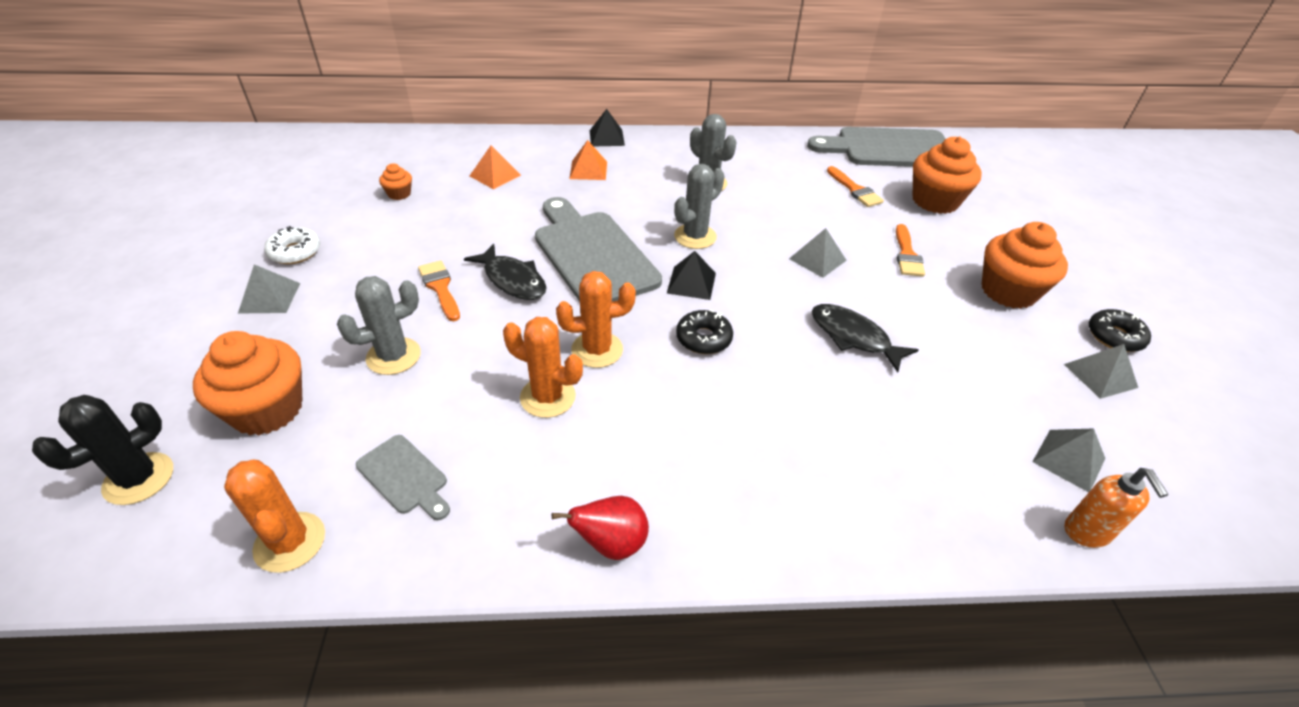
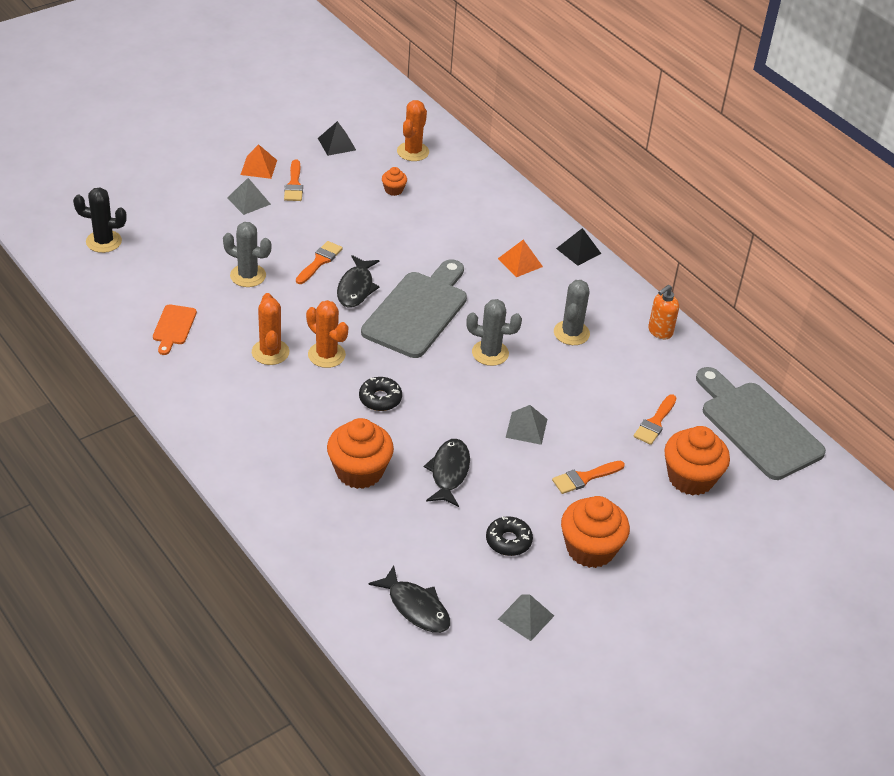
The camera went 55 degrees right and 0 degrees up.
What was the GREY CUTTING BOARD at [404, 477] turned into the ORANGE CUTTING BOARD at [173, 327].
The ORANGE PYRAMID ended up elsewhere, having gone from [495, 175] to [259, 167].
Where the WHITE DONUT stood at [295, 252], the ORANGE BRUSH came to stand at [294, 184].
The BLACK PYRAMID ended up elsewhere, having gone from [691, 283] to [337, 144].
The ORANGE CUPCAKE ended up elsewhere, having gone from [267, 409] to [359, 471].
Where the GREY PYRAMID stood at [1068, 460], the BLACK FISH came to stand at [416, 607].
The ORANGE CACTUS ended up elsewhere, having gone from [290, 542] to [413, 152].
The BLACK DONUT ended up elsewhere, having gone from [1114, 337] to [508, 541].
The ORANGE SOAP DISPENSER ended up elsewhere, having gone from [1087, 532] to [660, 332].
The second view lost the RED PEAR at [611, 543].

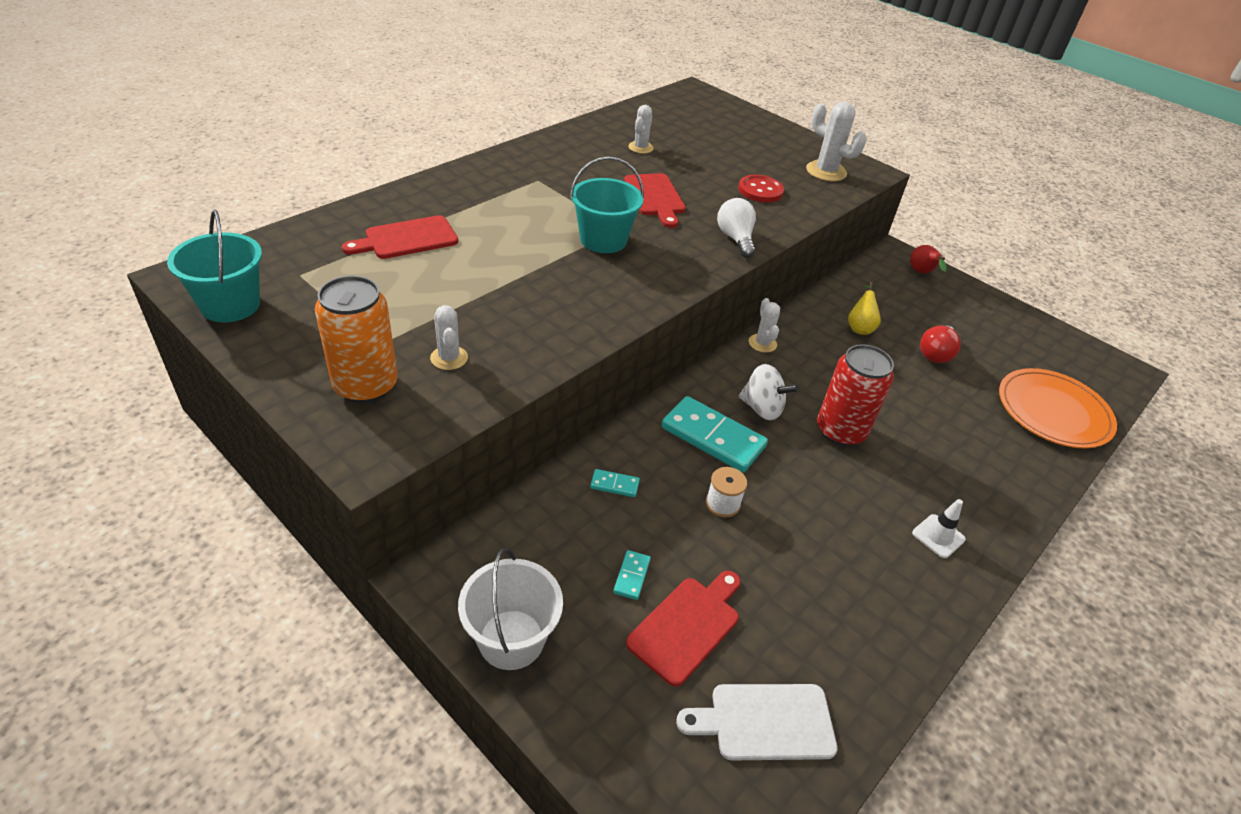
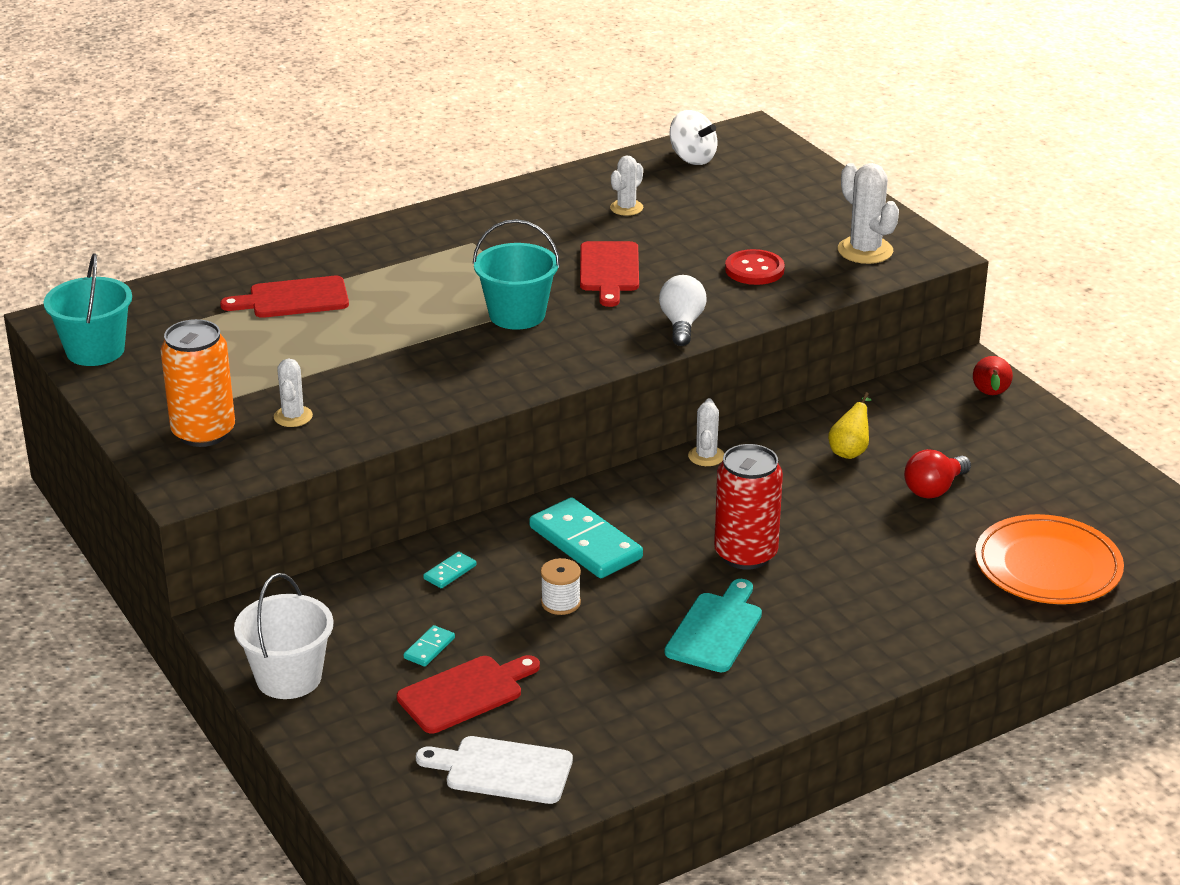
The camera went 20 degrees right and 10 degrees down.
The TURQUOISE DOMINO at [614, 485] ended up facing another way, 75 degrees counterclockwise from before.
The second view gained the TURQUOISE CUTTING BOARD at [716, 629].
The WHITE SPINNING TOP ended up elsewhere, having gone from [762, 408] to [692, 158].
The second view lost the WHITE TRAFFIC CONE at [938, 536].

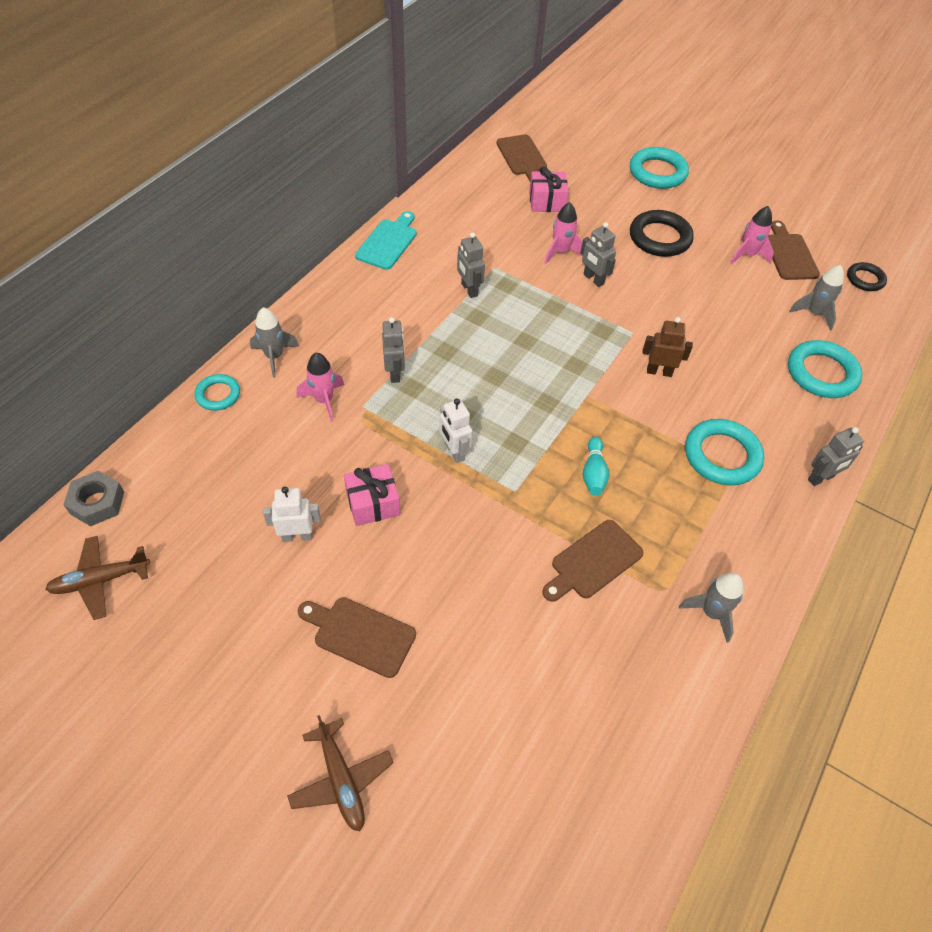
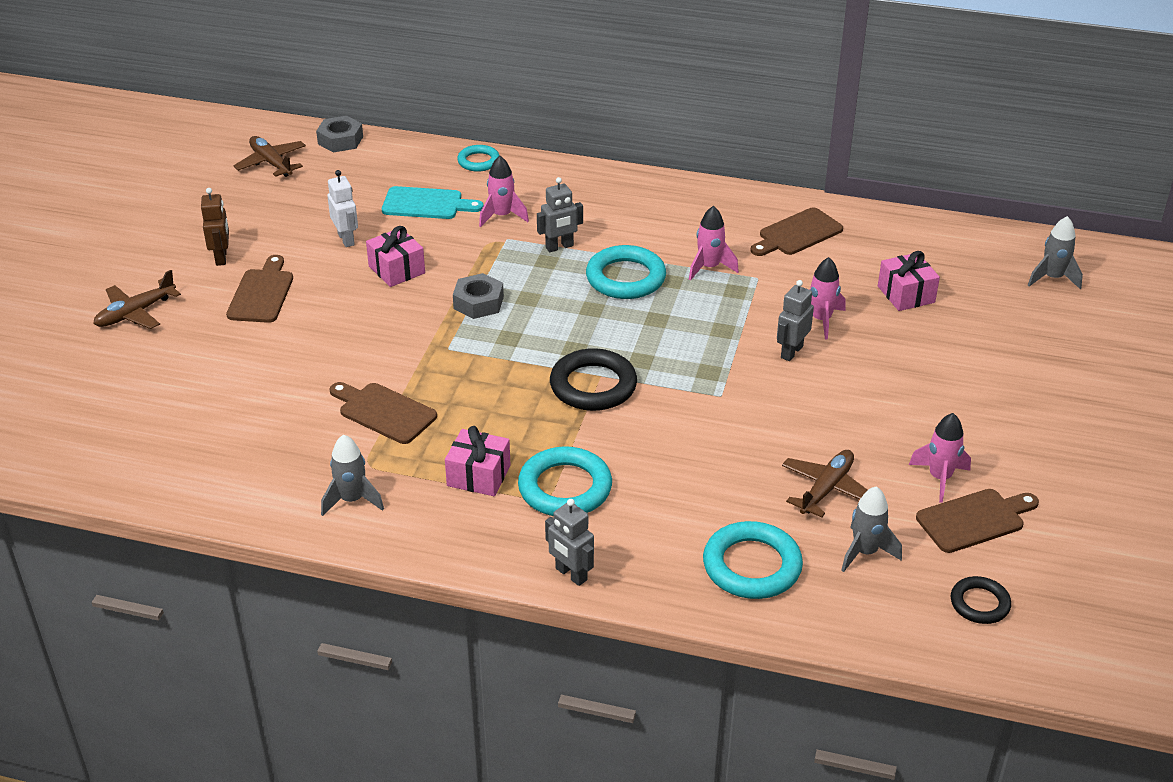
The camera went 75 degrees right and 15 degrees down.
The BROWN ROBOT ended up elsewhere, having gone from [659, 371] to [221, 257].
The TURQUOISE CUTTING BOARD ended up elsewhere, having gone from [388, 242] to [427, 204].
The second view gained the PINK GIFT at [478, 476].
Where the WHITE ROBOT stood at [454, 452], the GREY NUT came to stand at [478, 302].
The BLACK RING ended up elsewhere, having gone from [660, 238] to [593, 385].
The TURQUOISE RING ended up elsewhere, having gone from [657, 172] to [625, 278].
Where the GREY ROBOT stood at [469, 290], the PINK ROCKET came to stand at [709, 268].
The BROWN CUTTING BOARD ended up elsewhere, having gone from [522, 157] to [797, 234].
The second view gained the BROWN PLANE at [826, 489].
The GREY ROCKET ended up elsewhere, having gone from [274, 357] to [1052, 278].
The second view lost the TURQUOISE BOWLING PIN at [593, 473].

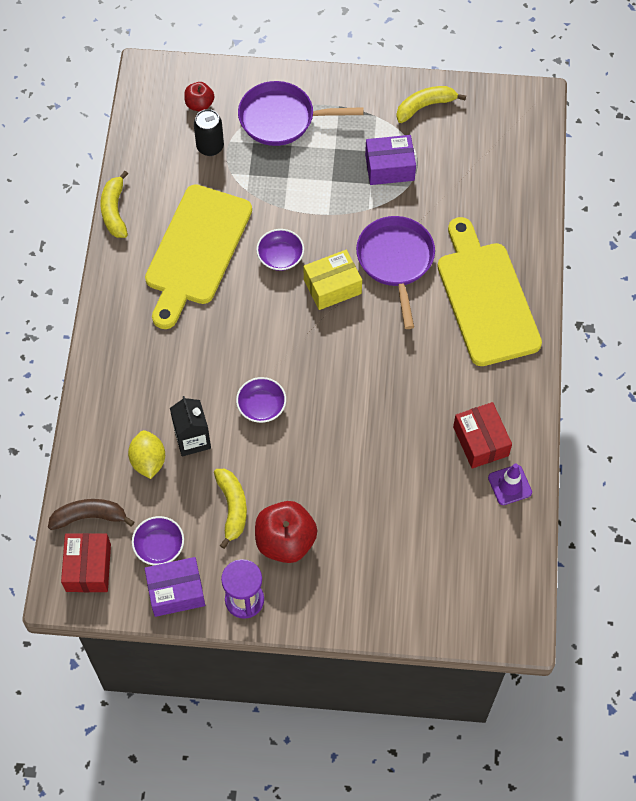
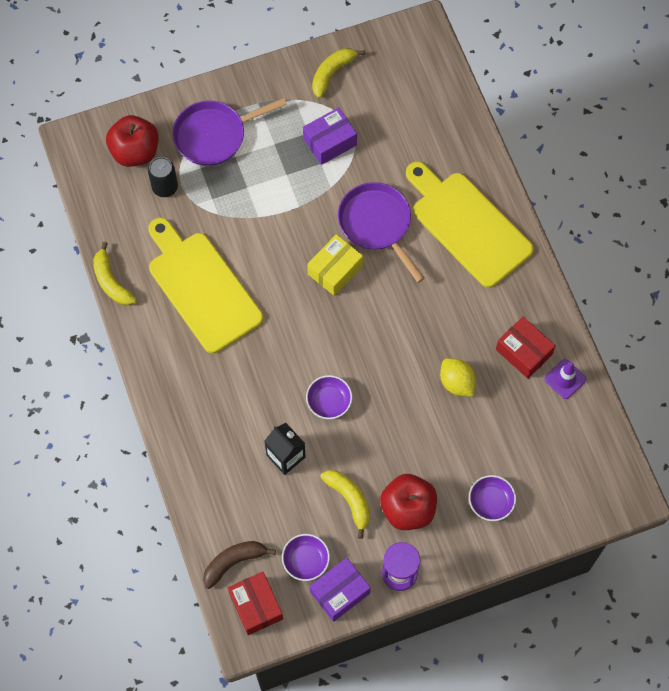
The camera went 25 degrees left and 5 degrees up.
The size of the RED APPLE at [199, 104] changed by a factor of 1.79.
The YELLOW CUTTING BOARD at [196, 250] ended up facing another way, 150 degrees clockwise from before.
The YELLOW LEMON ended up elsewhere, having gone from [148, 461] to [456, 383].
The PURPLE BOWL ended up elsewhere, having gone from [280, 257] to [491, 502].

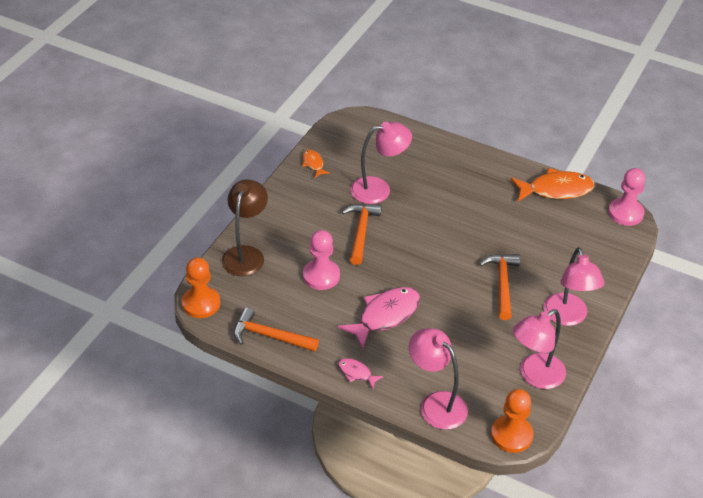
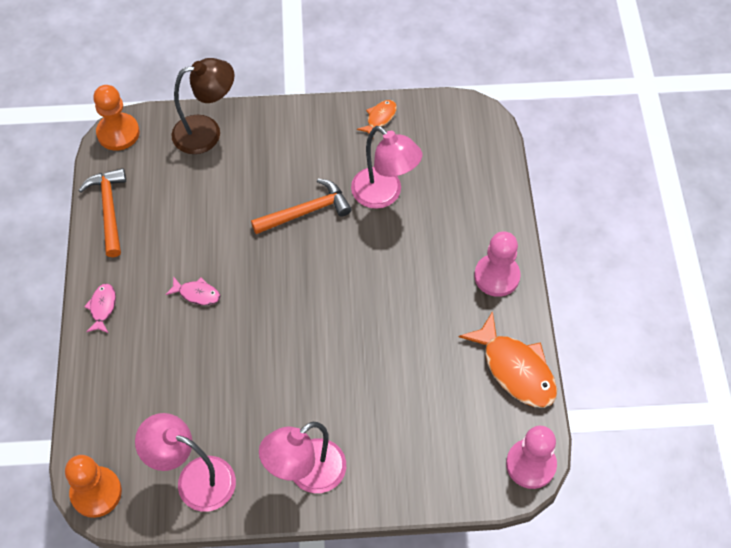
The camera went 60 degrees right and 15 degrees up.
The size of the PINK FISH at [385, 316] changed by a factor of 0.50.
The PINK PAWN ended up elsewhere, having gone from [321, 276] to [496, 276].
The second view lost the PINK LAMP at [436, 404].
The second view lost the ORANGE HAMMER at [502, 284].

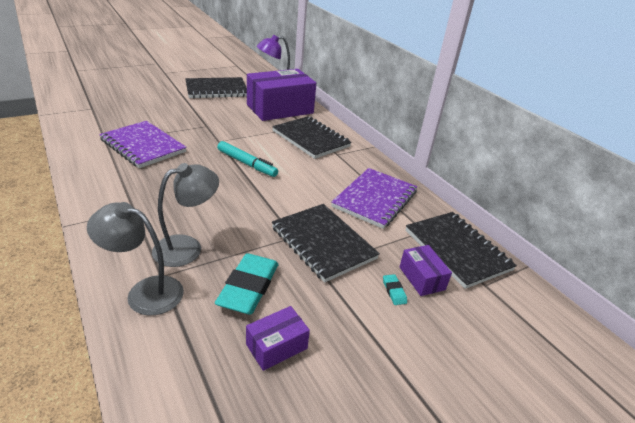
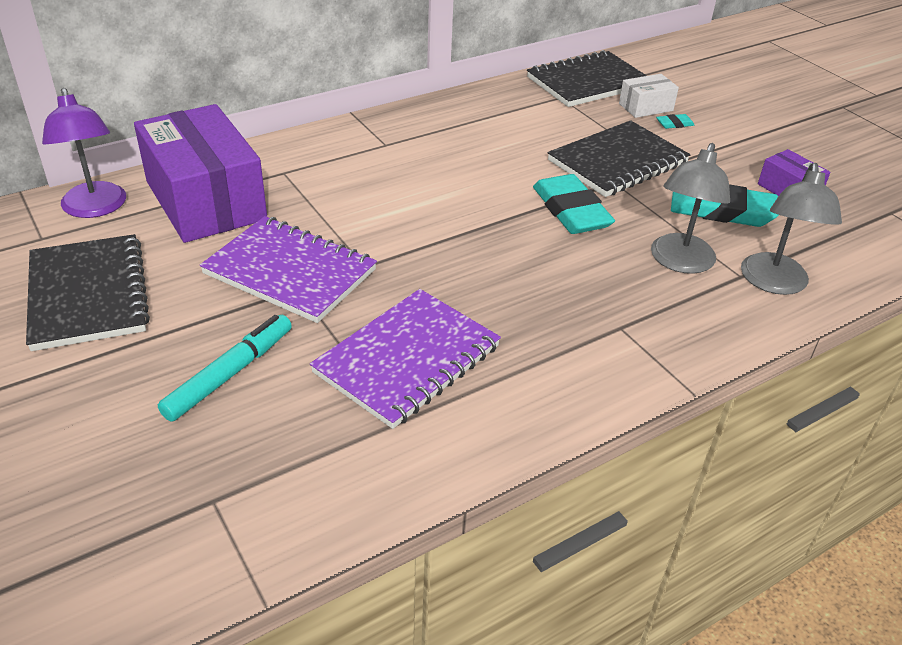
The camera went 90 degrees left and 5 degrees up.
The TURQUOISE MARKER ended up elsewhere, having gone from [246, 163] to [230, 374].
The PURPLE NOTEBOOK ended up elsewhere, having gone from [375, 199] to [290, 272].
The second view gained the TURQUOISE ERASER at [571, 210].
What was the PURPLE BOX at [421, 278] turned into the WHITE BOX at [645, 107].
The GREY LAMP at [187, 247] ended up facing another way, 120 degrees counterclockwise from before.
The second view lost the BLACK NOTEBOOK at [311, 139].

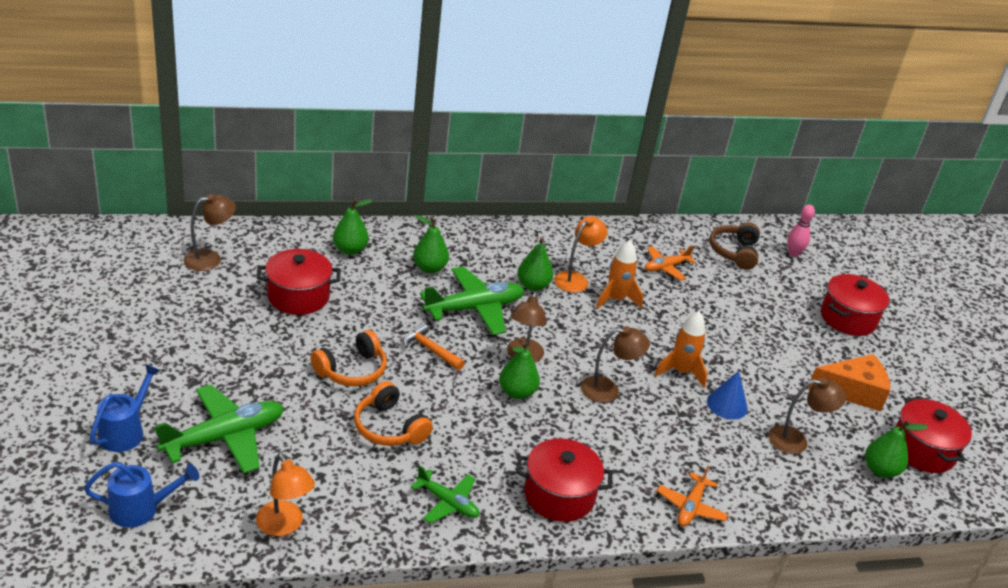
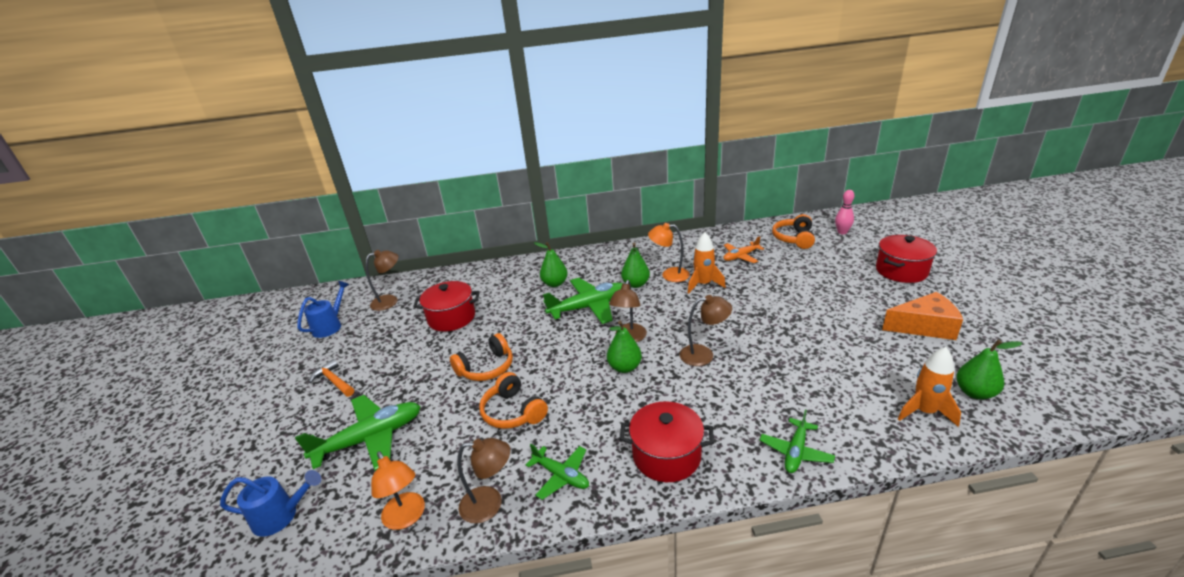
The camera went 10 degrees right and 5 degrees down.
The BLUE WATERING CAN ended up elsewhere, having gone from [126, 431] to [330, 326].
The ORANGE HAMMER ended up elsewhere, having gone from [430, 349] to [334, 381].
The BROWN LAMP ended up elsewhere, having gone from [796, 440] to [490, 504].
The ORANGE LAMP at [575, 279] ended up facing another way, 120 degrees counterclockwise from before.
What was the ORANGE PLANE at [690, 507] turned into the GREEN PLANE at [795, 452].
What was the BROWN HEADPHONES at [734, 252] turned into the ORANGE HEADPHONES at [794, 238].
The ORANGE ROCKET ended up elsewhere, having gone from [680, 372] to [924, 412].
The second view lost the GREEN PEAR at [350, 250].
The second view lost the BLUE CONE at [727, 404].
The second view lost the RED POT at [922, 450].

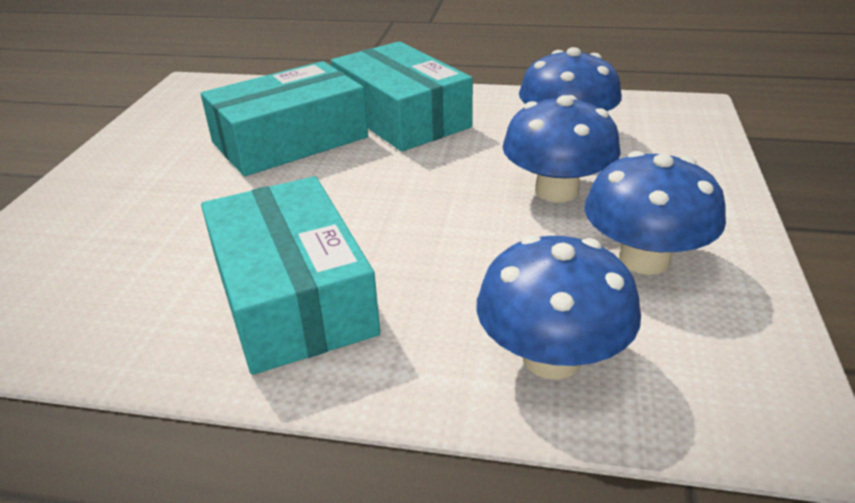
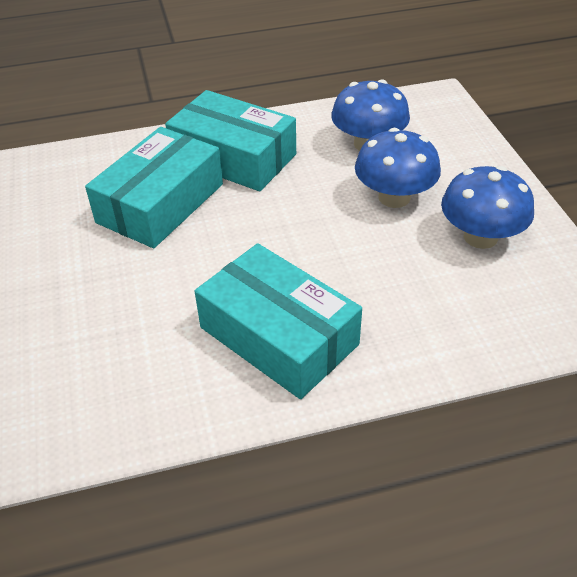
The camera went 25 degrees left and 10 degrees up.
The second view lost the BLUE MUSHROOM at [552, 357].

